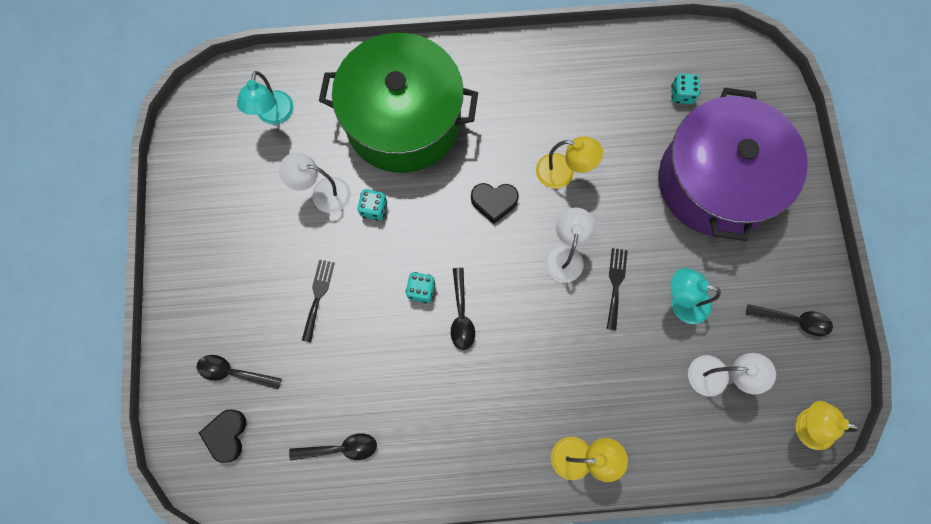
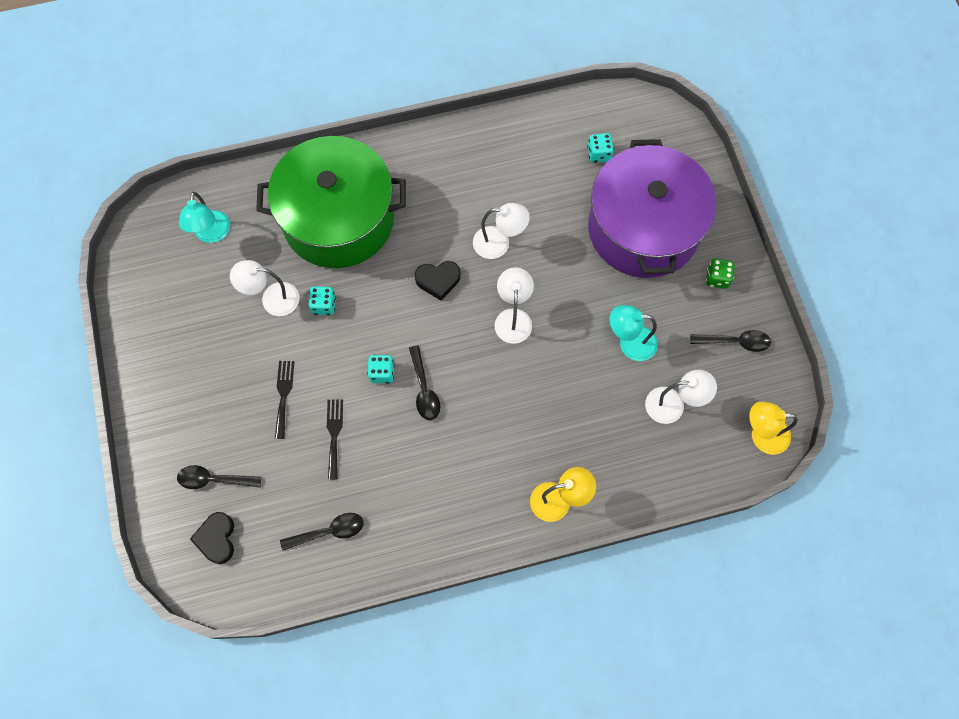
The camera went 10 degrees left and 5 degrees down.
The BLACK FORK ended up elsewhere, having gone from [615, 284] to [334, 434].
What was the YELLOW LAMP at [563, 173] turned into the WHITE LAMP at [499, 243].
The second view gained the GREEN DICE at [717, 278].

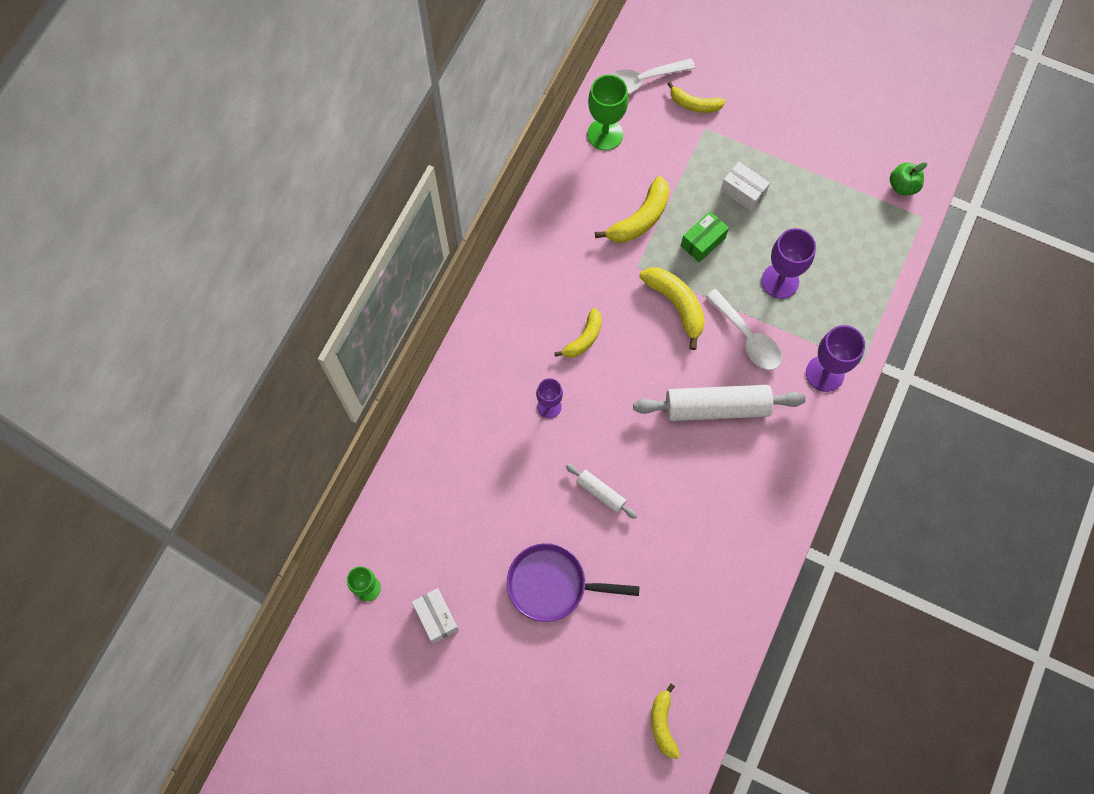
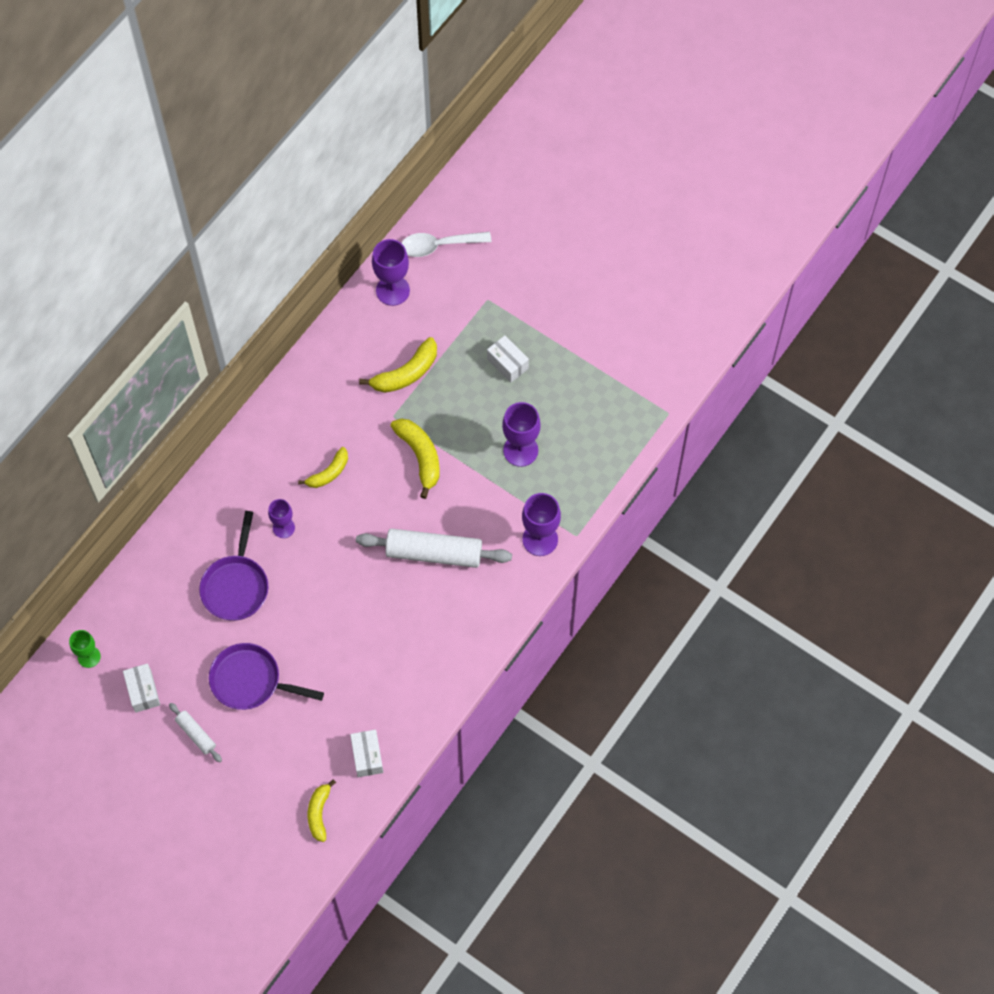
The camera went 10 degrees right and 5 degrees down.
The WHITE ROLLING PIN ended up elsewhere, having gone from [600, 493] to [196, 734].
The second view gained the PURPLE PAN at [236, 586].
The second view gained the WHITE BOX at [367, 756].
What was the GREEN GOBLET at [605, 134] turned into the PURPLE GOBLET at [392, 290].
The second view lost the YELLOW BANANA at [694, 104].
The second view lost the GREEN BOX at [703, 242].
The second view lost the WHITE SPOON at [747, 337].
The second view lost the GREEN APPLE at [902, 186].

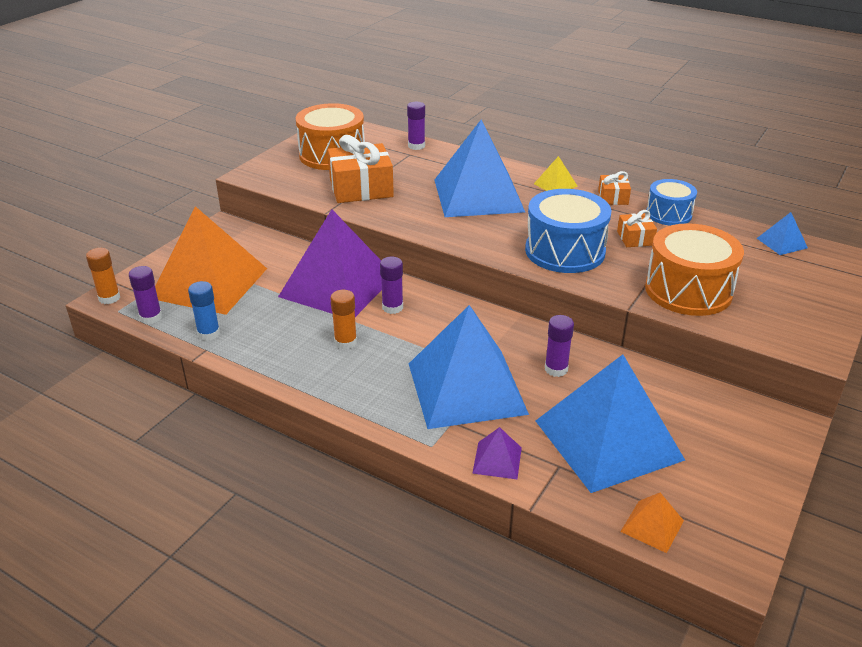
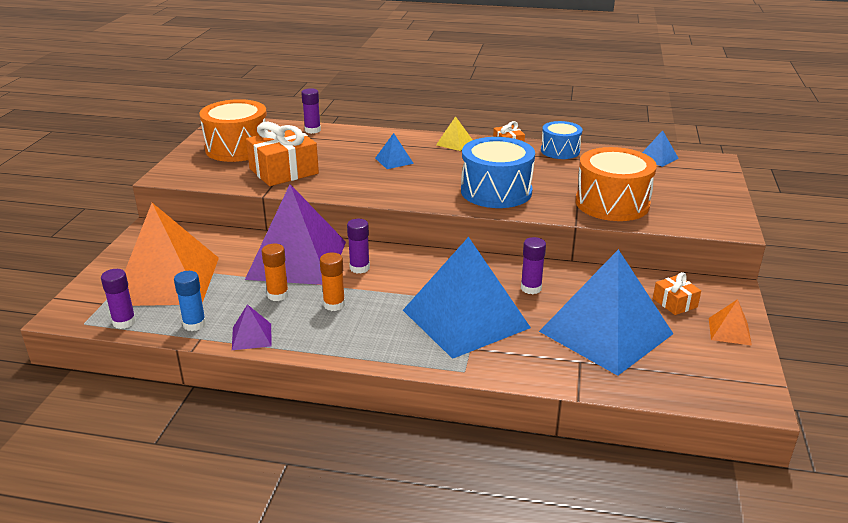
The camera went 20 degrees left and 5 degrees down.
The PURPLE PYRAMID ended up elsewhere, having gone from [497, 460] to [251, 336].
The ORANGE GLUE STICK ended up elsewhere, having gone from [109, 298] to [278, 295].
The size of the BLUE PYRAMID at [478, 195] changed by a factor of 0.40.
The ORANGE GIFT ended up elsewhere, having gone from [635, 238] to [675, 303].
The ORANGE PYRAMID ended up elsewhere, having gone from [652, 526] to [729, 331].

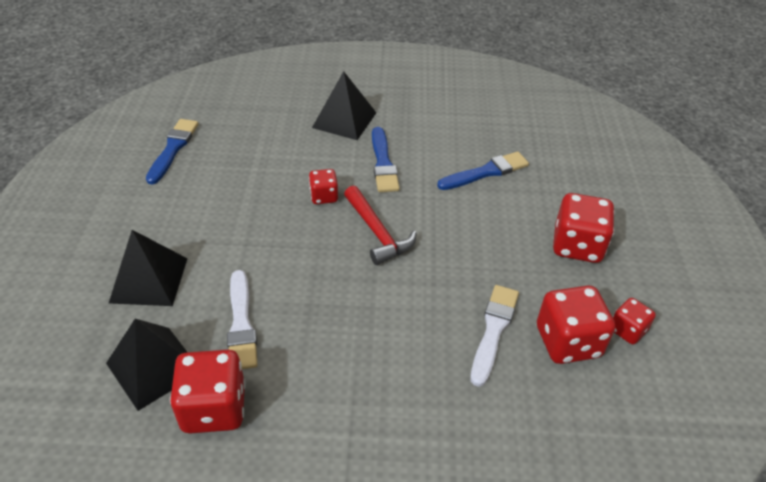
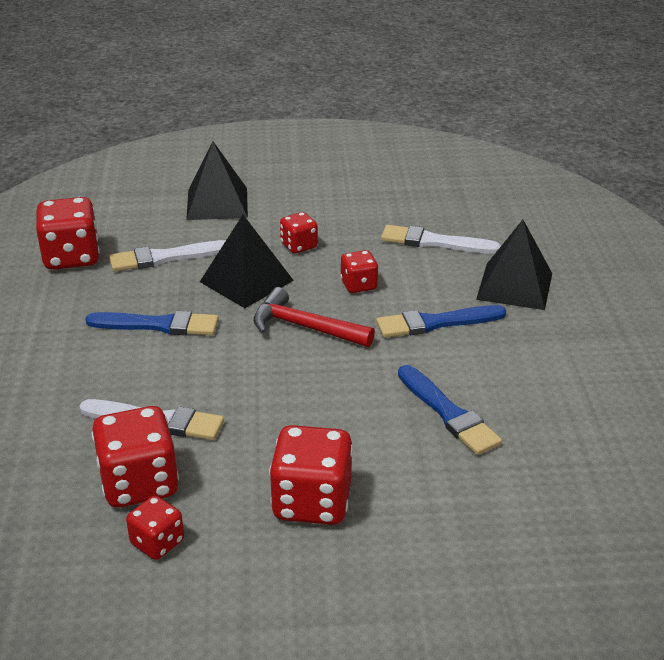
The camera went 85 degrees right and 10 degrees down.
The BLUE BRUSH ended up elsewhere, having gone from [173, 149] to [158, 325].
The BLACK PYRAMID ended up elsewhere, having gone from [154, 367] to [246, 281].
The RED HAMMER at [377, 232] ended up facing another way, 60 degrees clockwise from before.
The second view gained the RED DICE at [299, 246].
The second view gained the WHITE BRUSH at [434, 242].

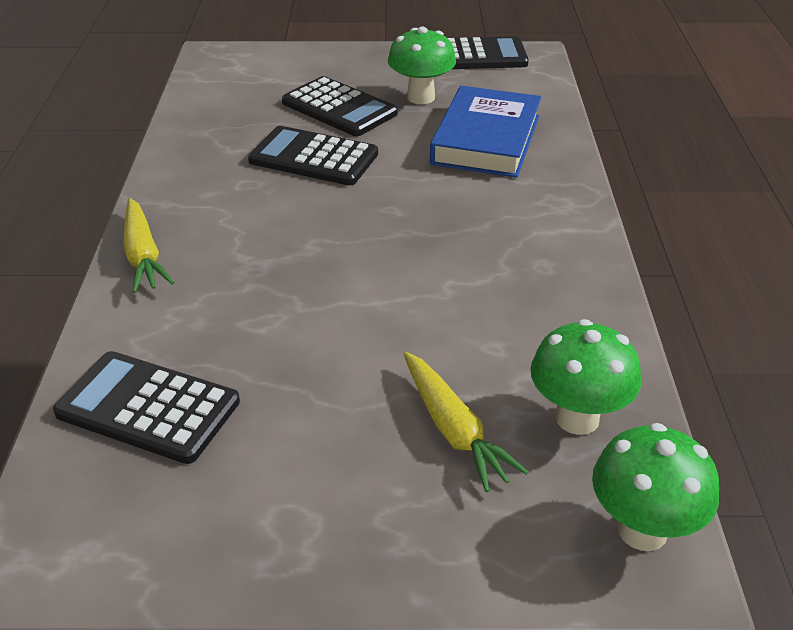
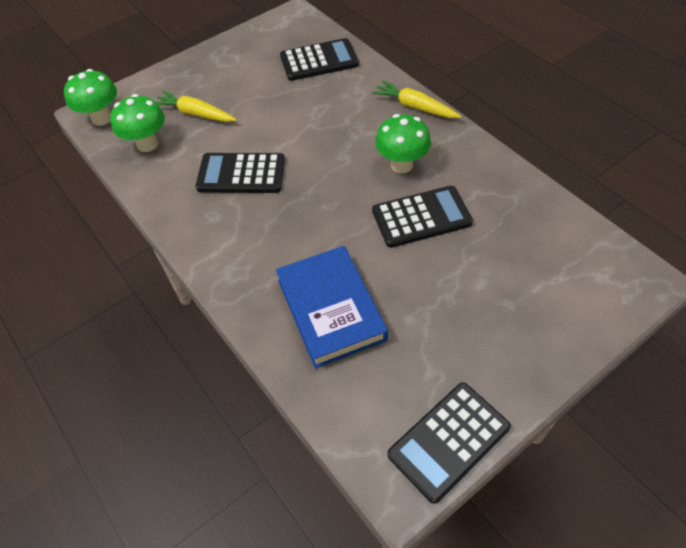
The camera went 145 degrees right and 15 degrees up.
The BLACK CALCULATOR ended up elsewhere, having gone from [339, 108] to [241, 174].
The GREEN MUSHROOM ended up elsewhere, having gone from [421, 97] to [401, 165].

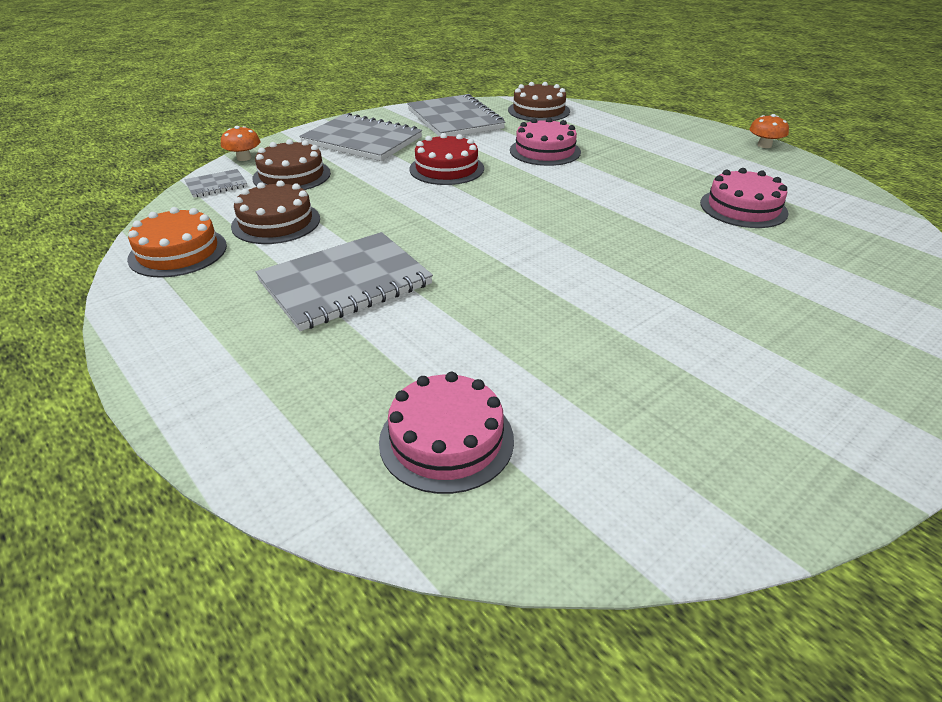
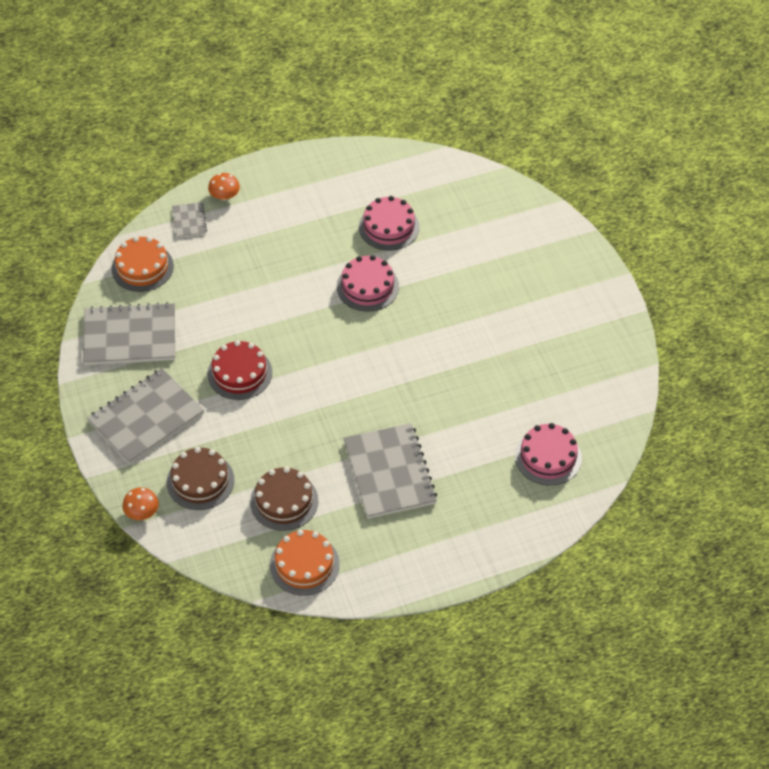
The camera went 70 degrees left and 15 degrees up.
What was the BROWN CAKE at [538, 110] turned into the ORANGE CAKE at [142, 267].
The GREY NOTEBOOK ended up elsewhere, having gone from [216, 185] to [189, 221].
The ORANGE MUSHROOM ended up elsewhere, having gone from [764, 145] to [224, 196].
The PINK CAKE ended up elsewhere, having gone from [545, 151] to [367, 286].

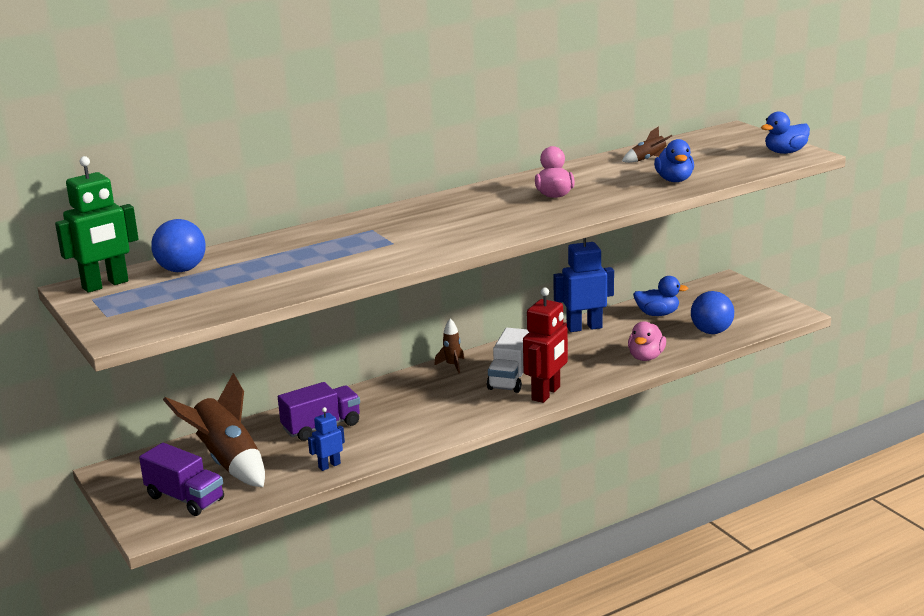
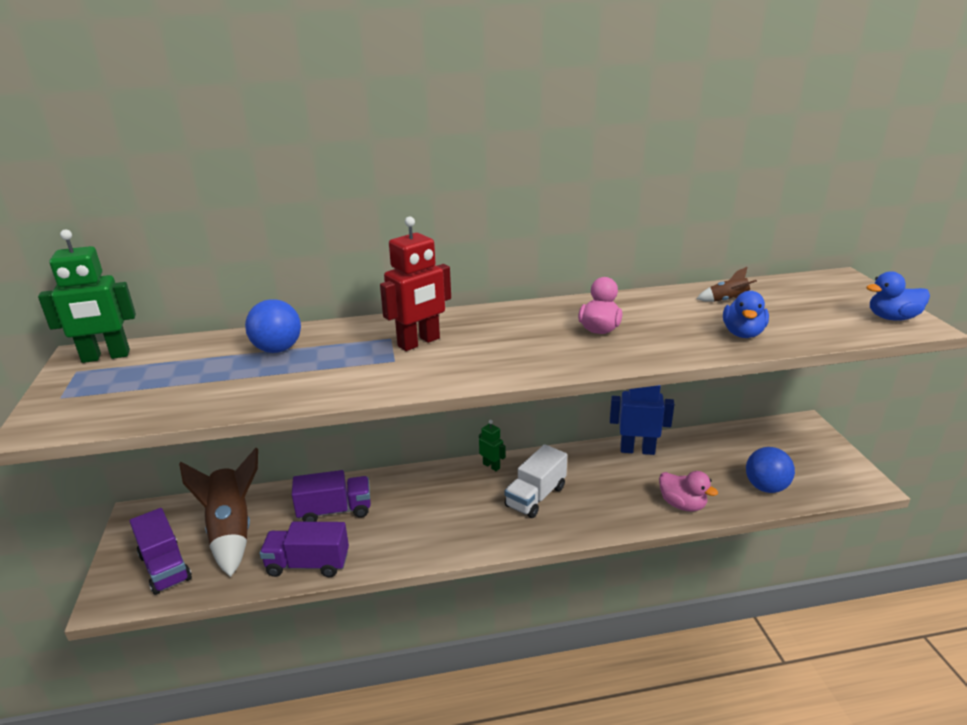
The camera went 20 degrees right and 5 degrees up.
The BLUE BALL ended up elsewhere, having gone from [182, 270] to [277, 349].
Where the BLUE ROBOT stood at [329, 465], the PURPLE TRUCK came to stand at [308, 564].
The RED ROBOT ended up elsewhere, having gone from [546, 393] to [419, 342].
Where the BROWN ROCKET stood at [452, 365], the GREEN ROBOT came to stand at [491, 466].
The PINK DUCK at [646, 357] ended up facing another way, 90 degrees counterclockwise from before.
The second view lost the BLUE DUCK at [657, 314].

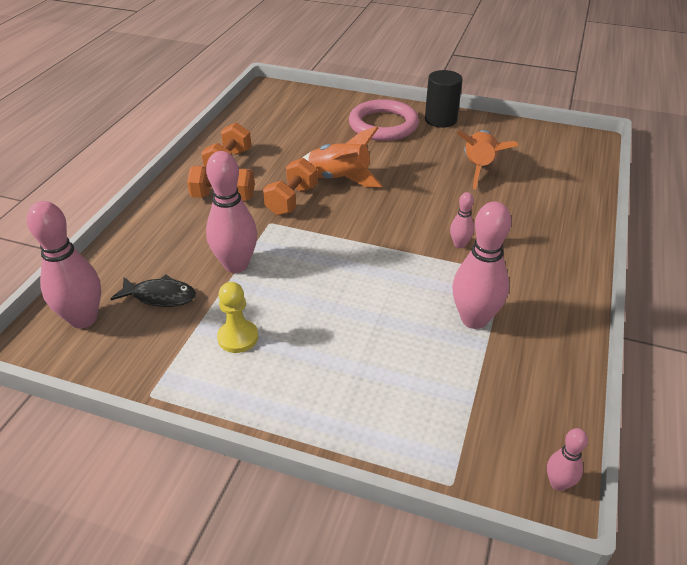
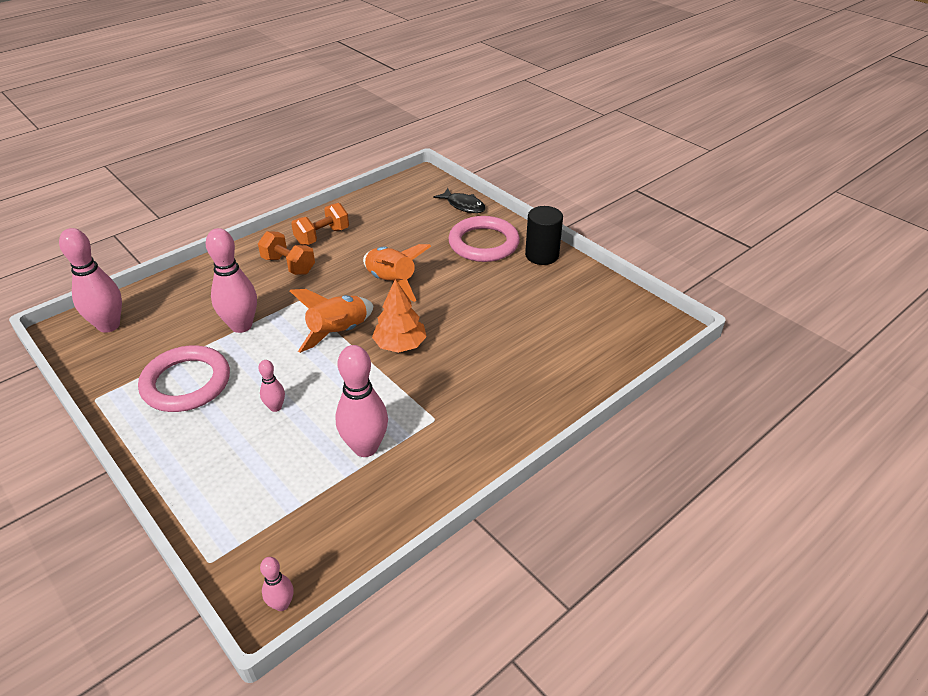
The camera went 30 degrees right and 0 degrees up.
Where the YELLOW PAWN stood at [238, 337], the PINK RING came to stand at [186, 383].
The PINK BOWLING PIN ended up elsewhere, having gone from [459, 244] to [275, 407].
The ORANGE ROCKET ended up elsewhere, having gone from [479, 168] to [339, 333].
The second view gained the ORANGE TREE at [400, 345].
The BLACK FISH ended up elsewhere, having gone from [160, 296] to [463, 205].
The second view lost the ORANGE DUMBBELL at [291, 200].

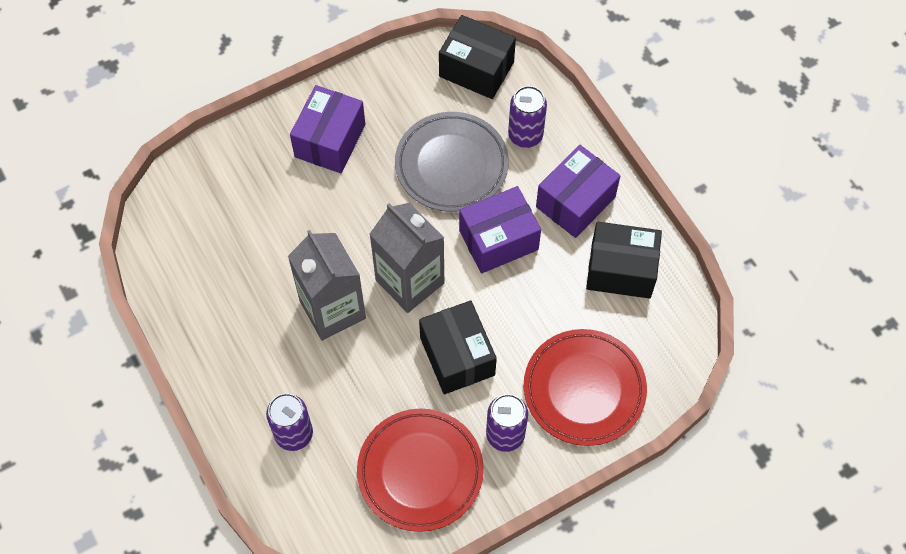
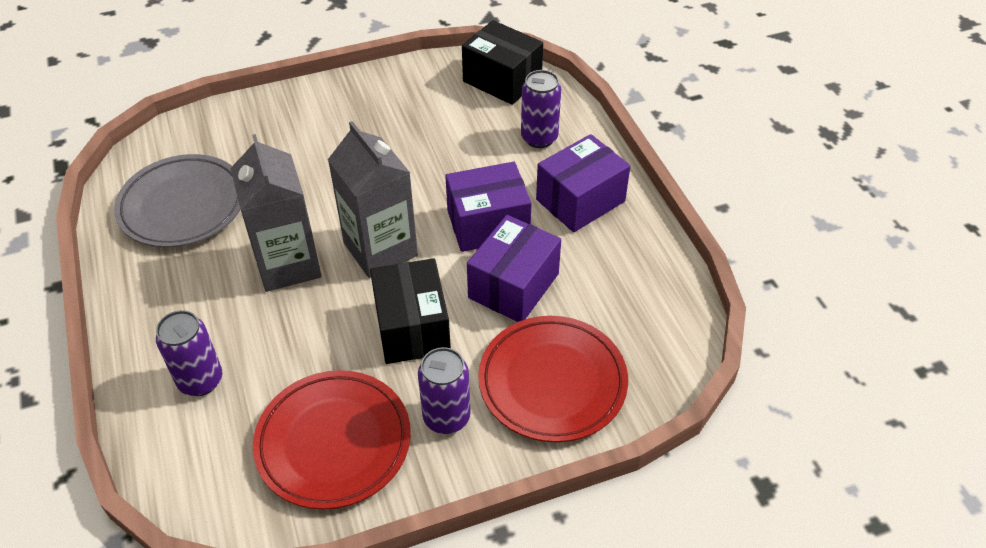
The camera went 10 degrees right and 15 degrees down.
The GREY PLATE ended up elsewhere, having gone from [451, 165] to [183, 206].
The PURPLE BOX ended up elsewhere, having gone from [330, 140] to [513, 286].
The second view lost the BLACK BOX at [621, 270].

